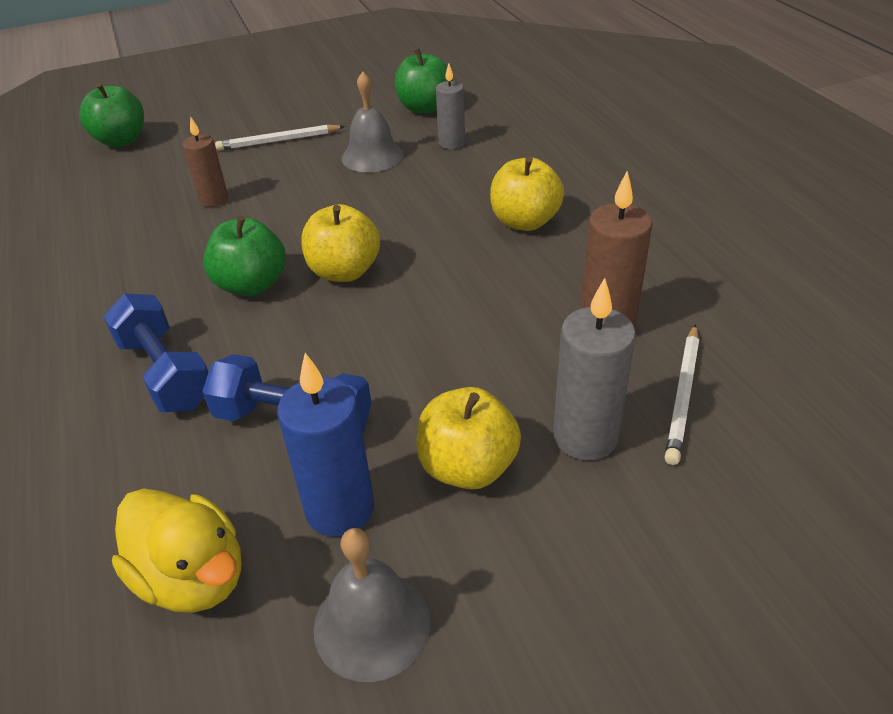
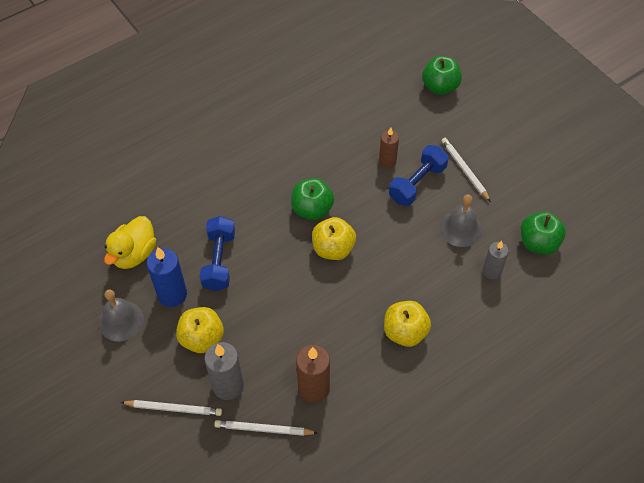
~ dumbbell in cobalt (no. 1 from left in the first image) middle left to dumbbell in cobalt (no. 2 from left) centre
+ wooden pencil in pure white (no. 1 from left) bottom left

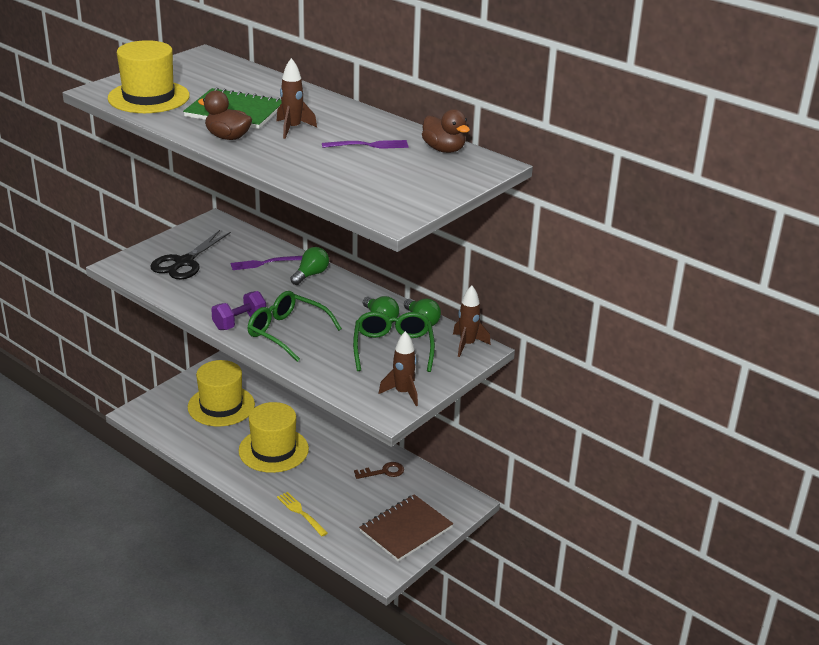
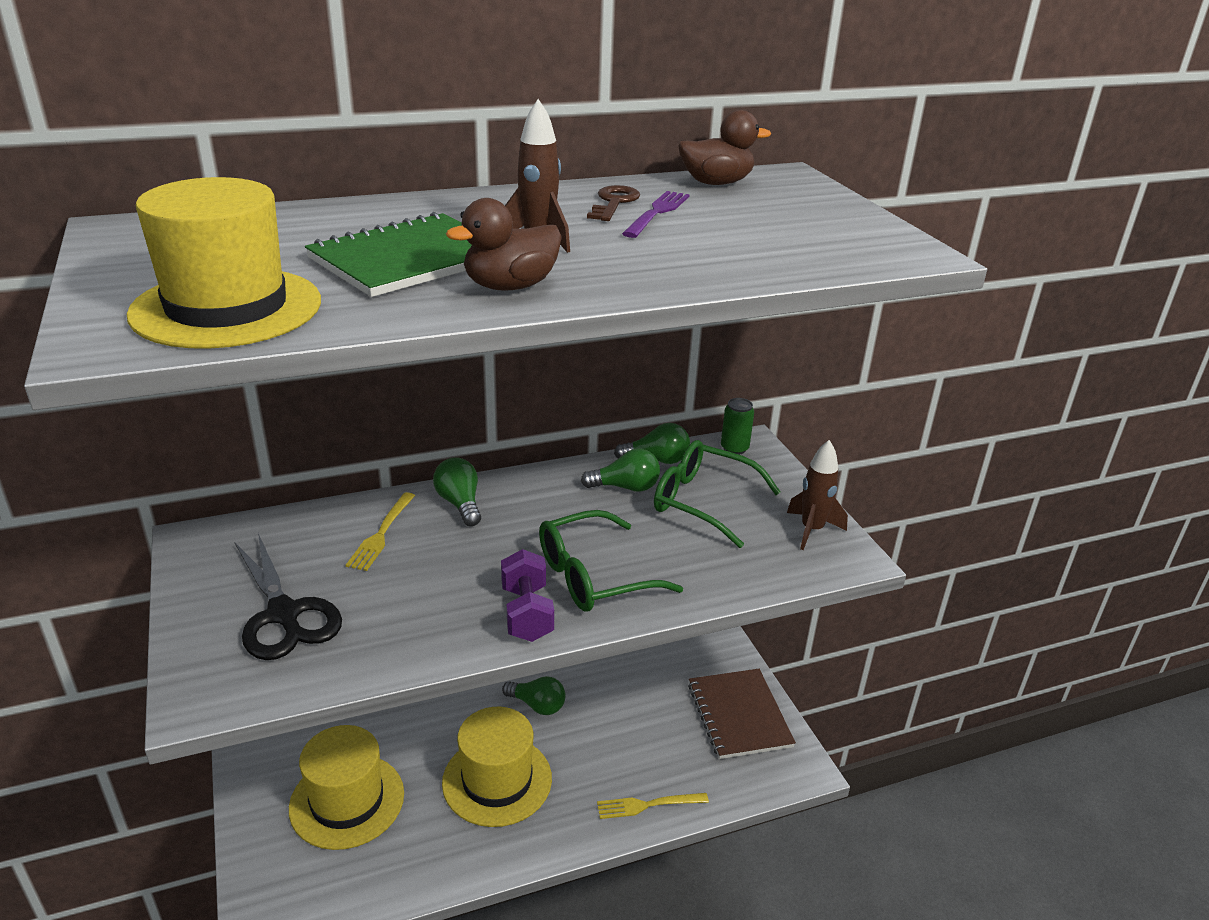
~ table fork in purple (no. 1 from left) middle left to table fork in bright yellow (no. 1 from left) middle left
~ key in dark brown bottom centre to top centre
~ toy rocket in dark brown (no. 3 from left) centre to soda can in green centre
+ lightbulb in green (no. 2 from left) bottom centre

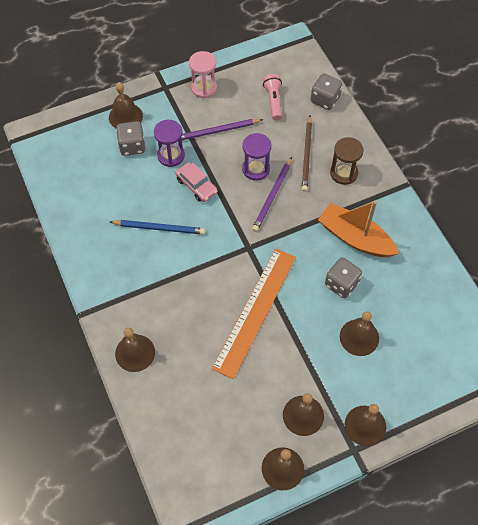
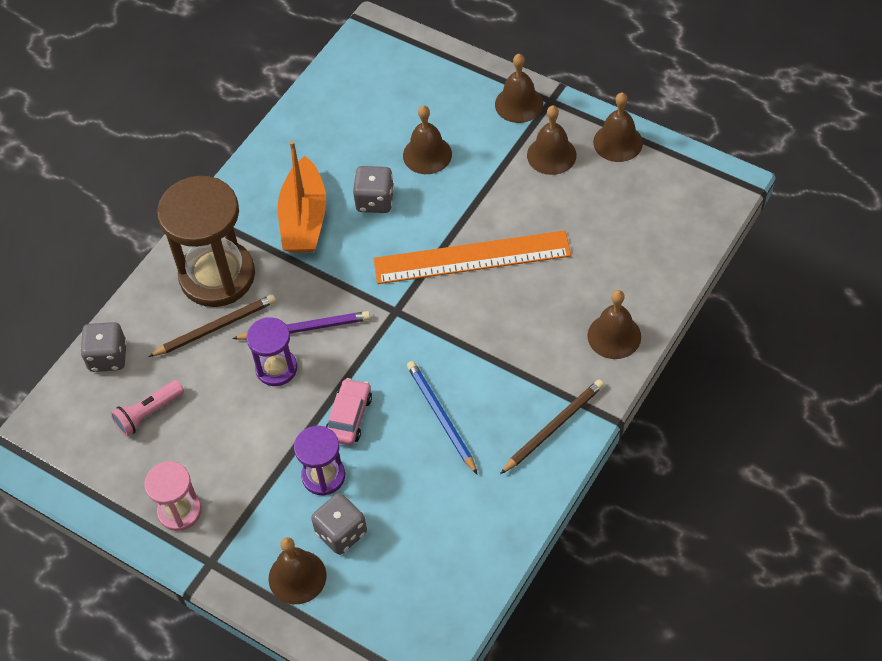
- wooden pencil in purple (no. 1 from left) top centre
~ sandglass in dark brown top right = middle left x1.89
+ wooden pencil in dark brown (no. 2 from left) centre

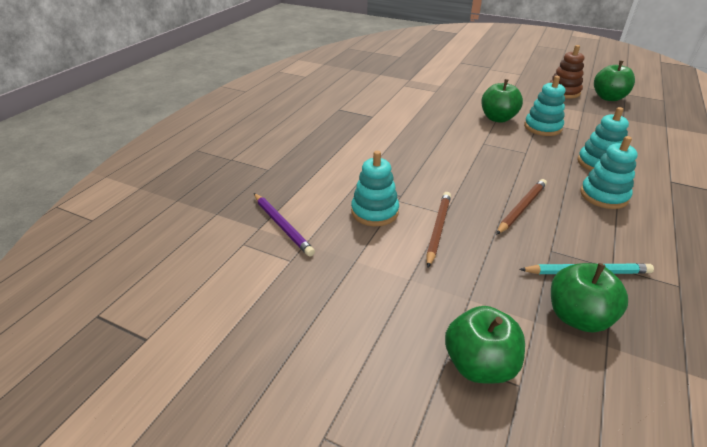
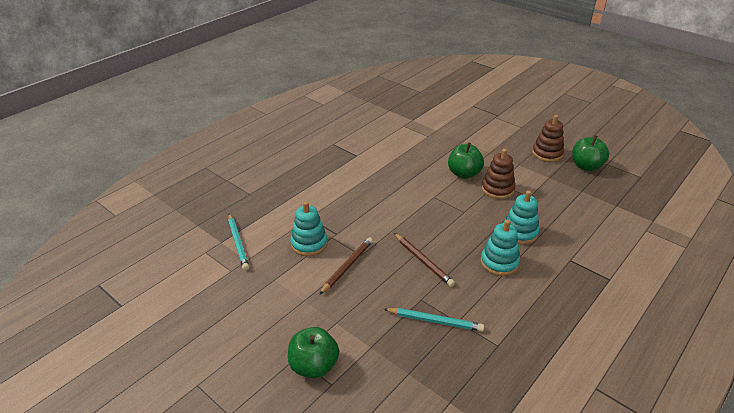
~ wooden pencil in purple centre to wooden pencil in aqua (no. 1 from left) middle left
~ wooden pencil in dark brown (no. 2 from left) middle right = centre 90 degrees clockwise
~ ring stacker in aqua (no. 2 from left) top right to ring stacker in dark brown (no. 1 from left) middle right
- apple fruit in green (no. 3 from left) bottom right

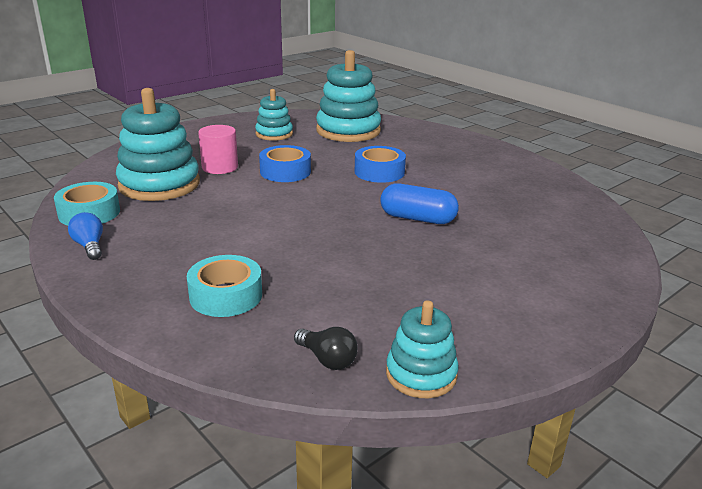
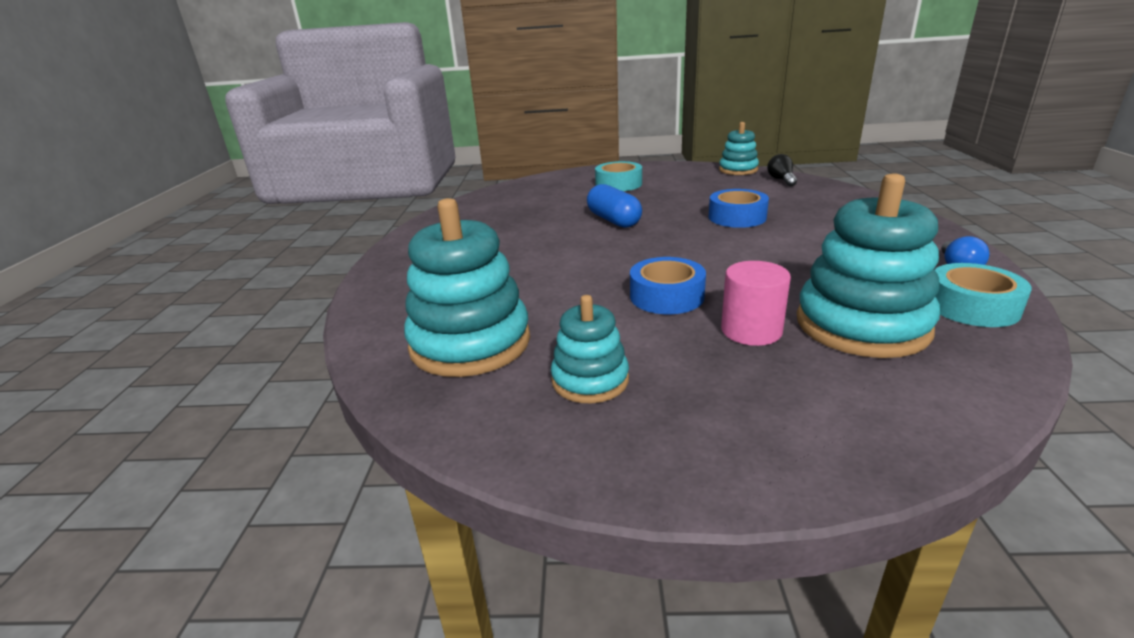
~ tape in aqua (no. 2 from left in the first image) middle left to tape in aqua (no. 1 from left) top centre
~ tape in cobalt (no. 2 from left) centre to top centre

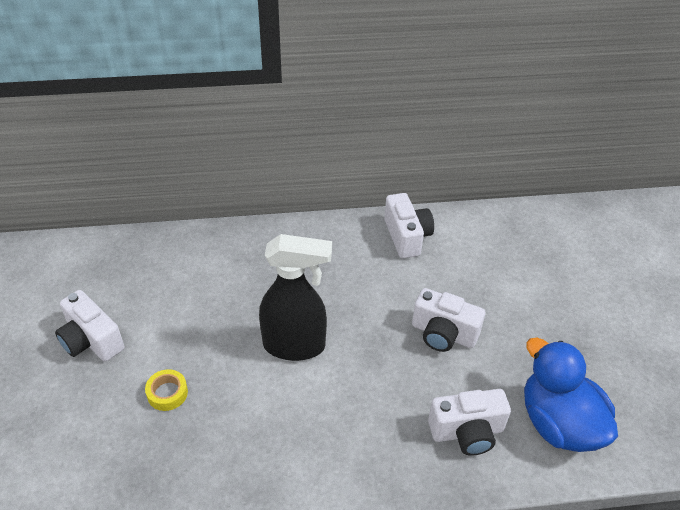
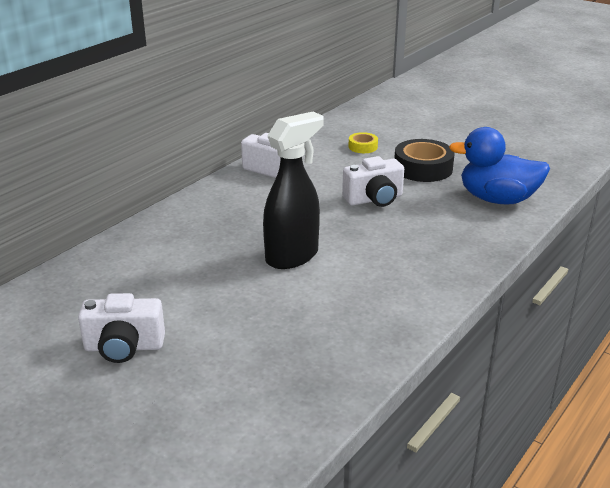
~ tape in bright yellow bottom left to top centre
- camera in pure white (no. 4 from left) bottom right
+ tape in jet-black top right

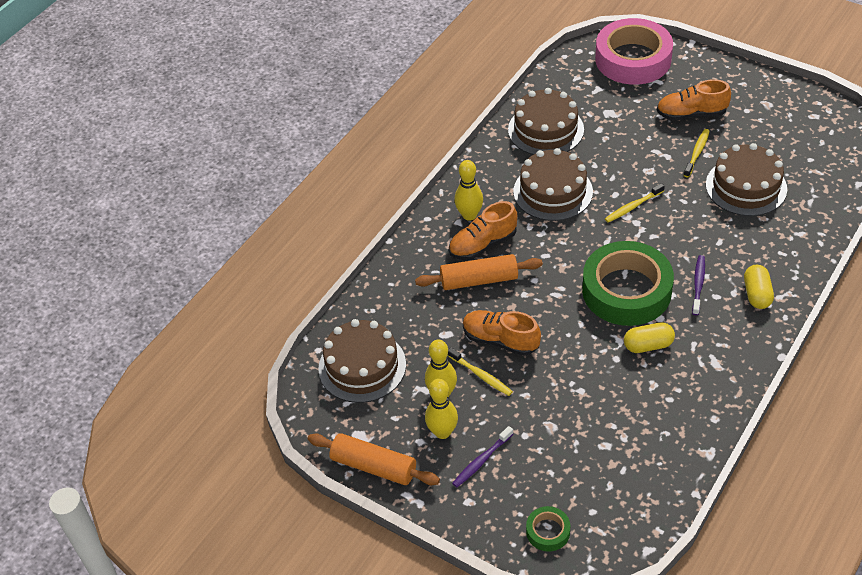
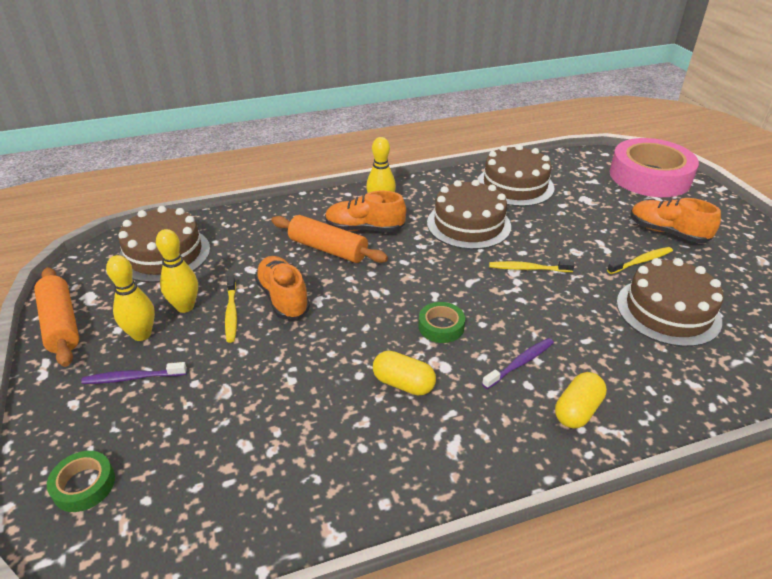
~ tape in green (no. 2 from left) middle right = centre x0.43

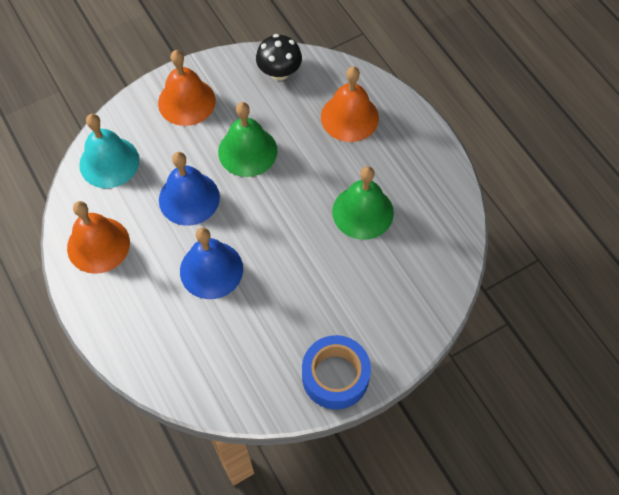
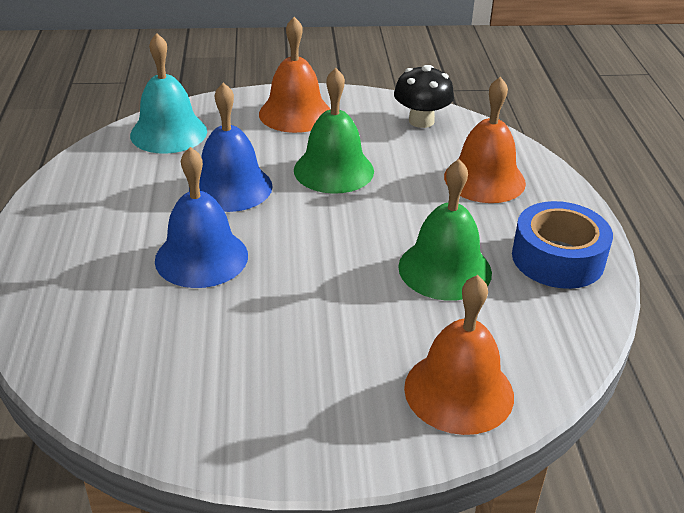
~ bell in orange-coloured (no. 1 from left in the first image) middle left to bell in orange-coloured (no. 2 from left) bottom right
~ tape in cobalt bottom centre to middle right

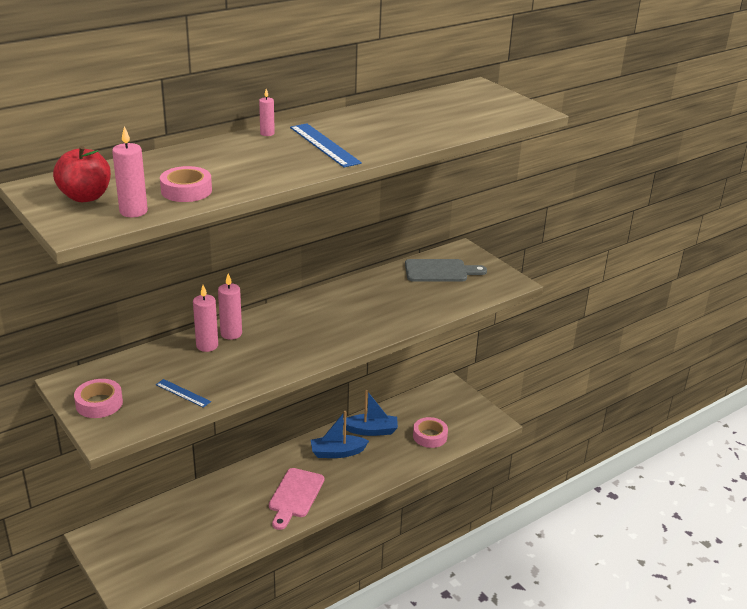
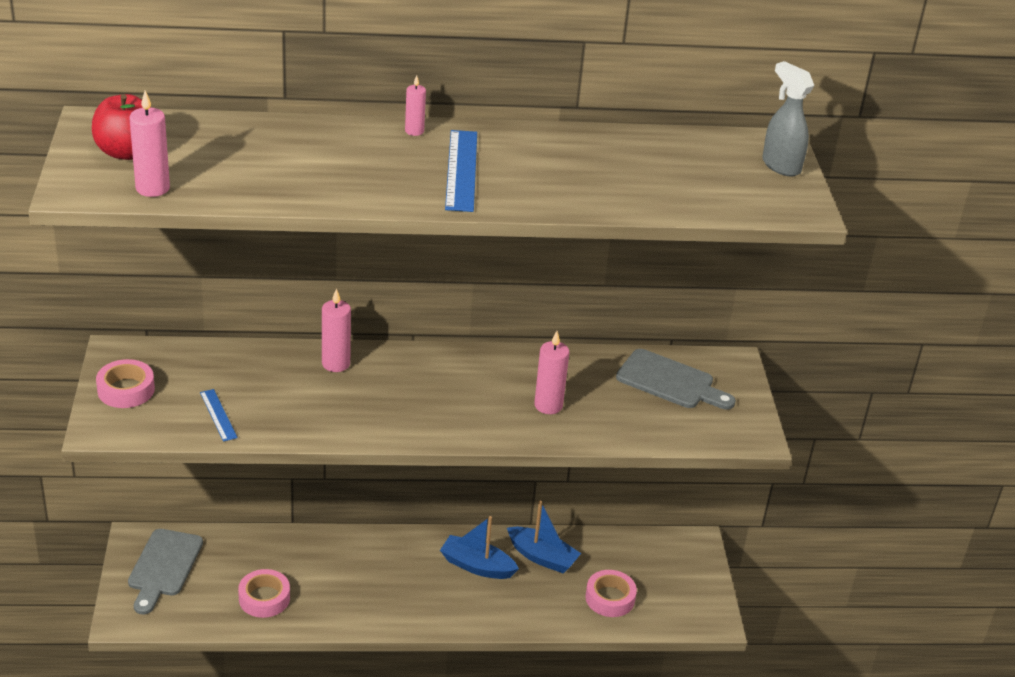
~ tape in pink (no. 2 from left) top left to bottom left
~ candle in pink (no. 2 from left in the first image) middle left to candle in pink (no. 4 from left) centre
- chopping board in pink bottom centre
+ chopping board in gray (no. 1 from left) bottom left
+ spray cleaner in gray top right

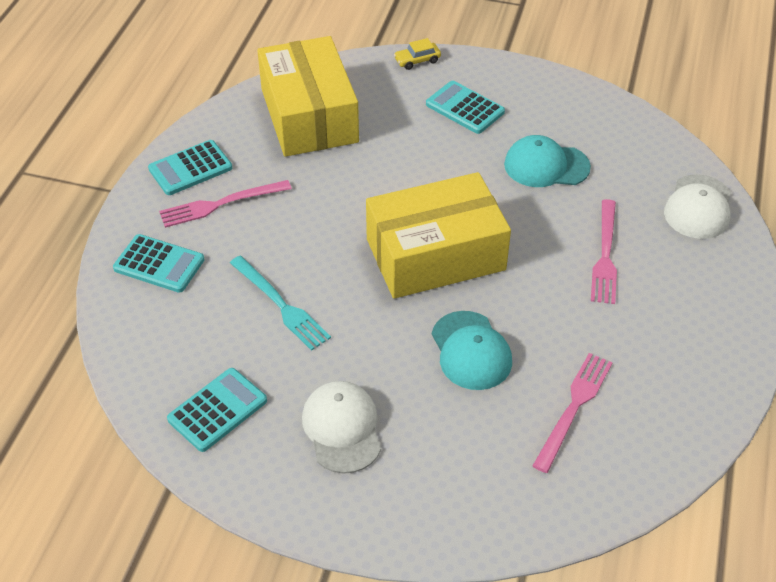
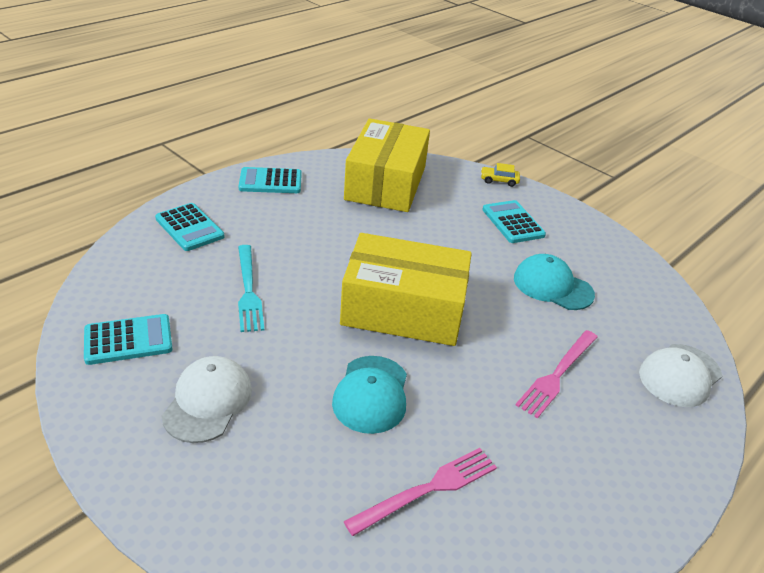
- table fork in pink (no. 1 from left) middle left

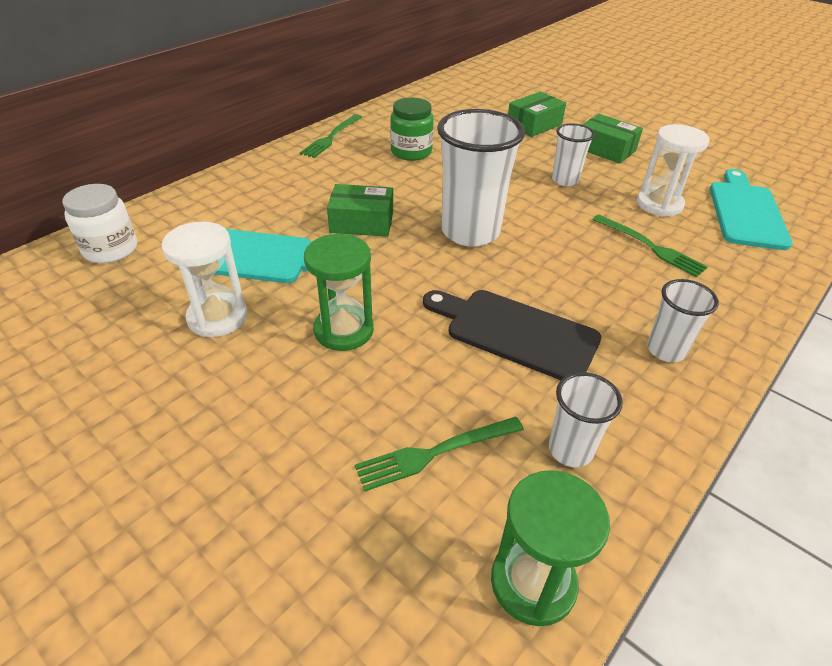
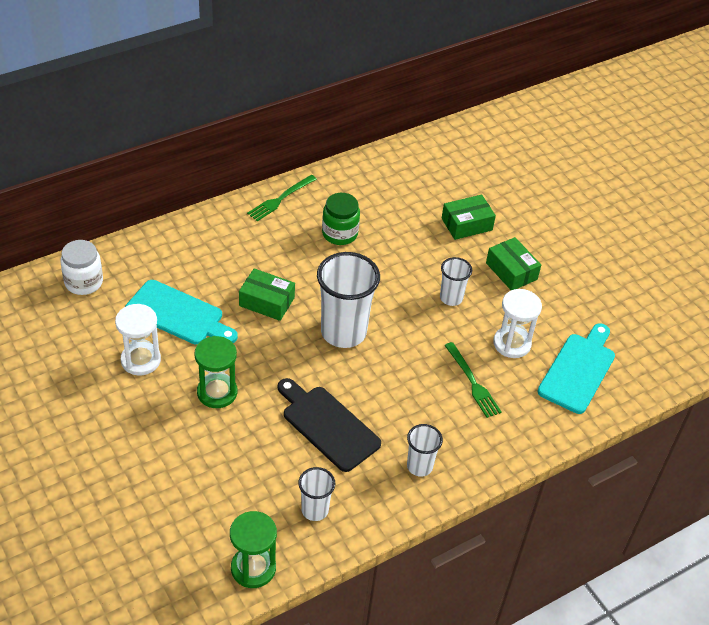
- table fork in green (no. 2 from left) bottom centre

